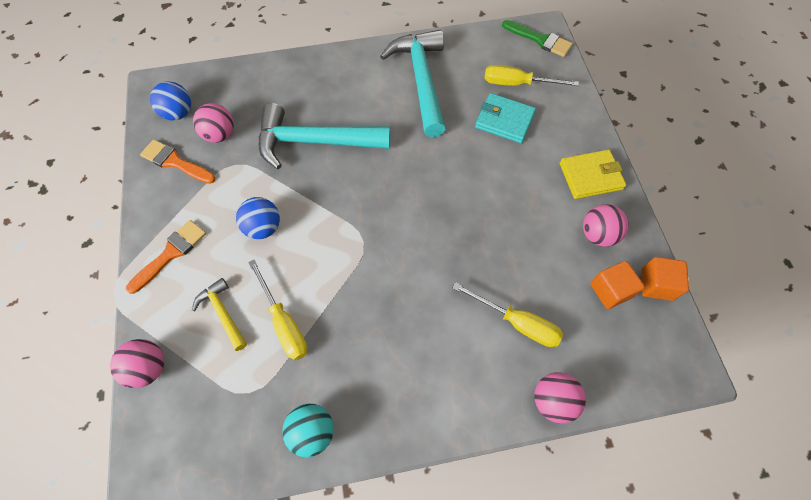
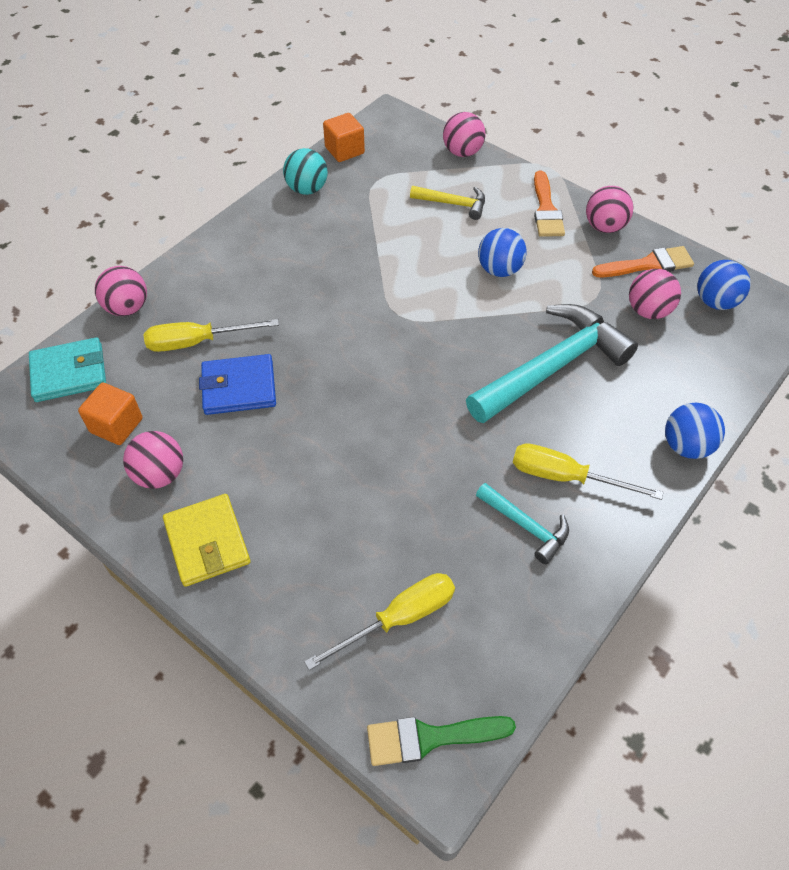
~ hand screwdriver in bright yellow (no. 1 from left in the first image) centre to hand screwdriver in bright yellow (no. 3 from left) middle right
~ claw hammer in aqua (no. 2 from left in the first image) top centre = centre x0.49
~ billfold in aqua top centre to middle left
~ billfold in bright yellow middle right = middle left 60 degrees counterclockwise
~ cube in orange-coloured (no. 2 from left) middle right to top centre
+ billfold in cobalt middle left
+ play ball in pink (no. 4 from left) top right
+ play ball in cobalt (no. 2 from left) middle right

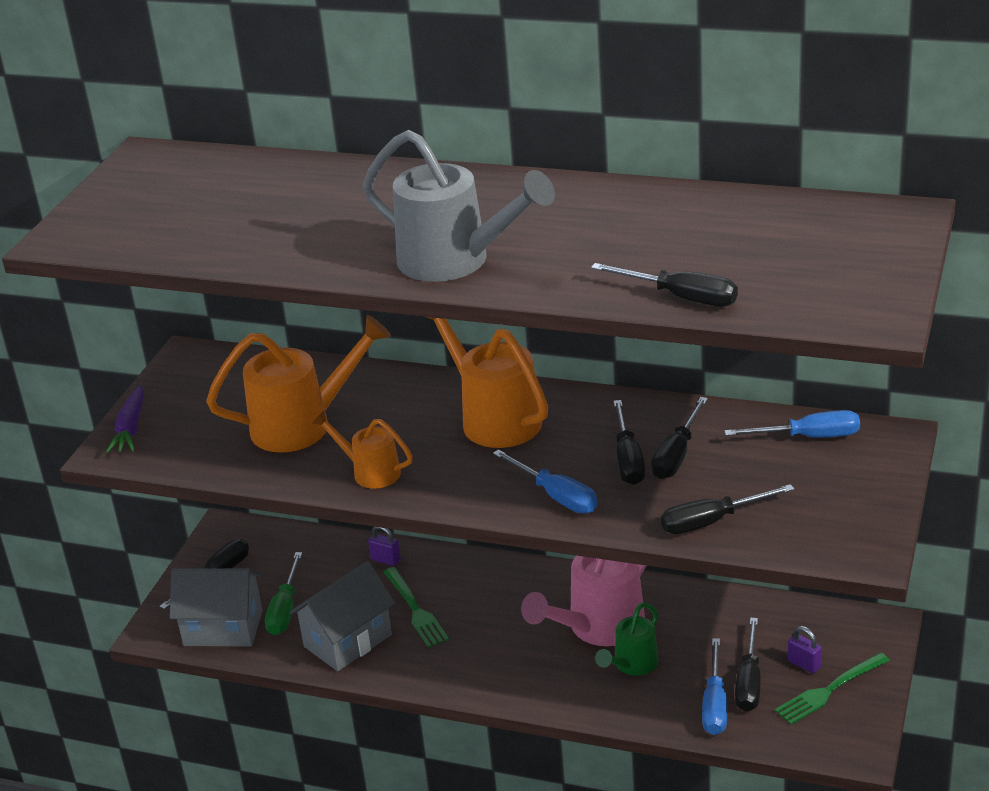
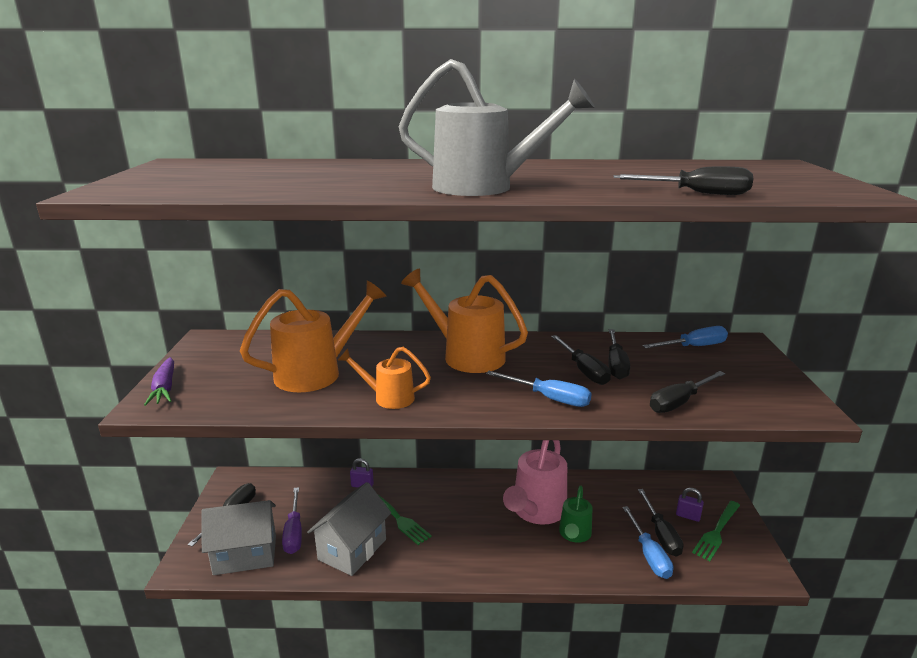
~ hand screwdriver in green bottom left to hand screwdriver in purple bottom left

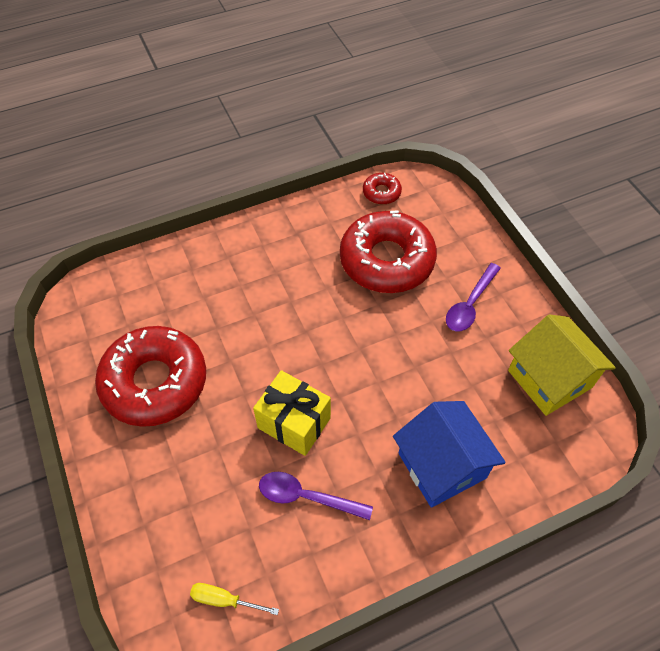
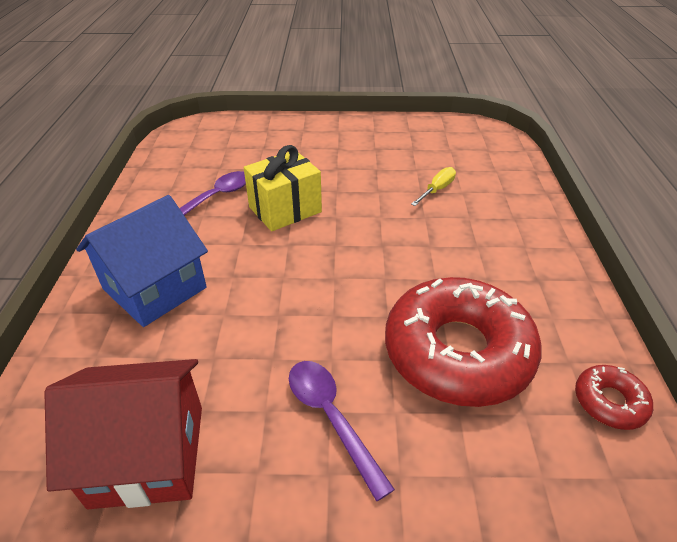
- doughnut in crimson (no. 1 from left) middle left
~ hand screwdriver in bright yellow bottom centre to centre
~ cottage in cobalt bottom right = middle left 45 degrees counterclockwise
~ cottage in bright yellow middle right to cottage in crimson bottom left

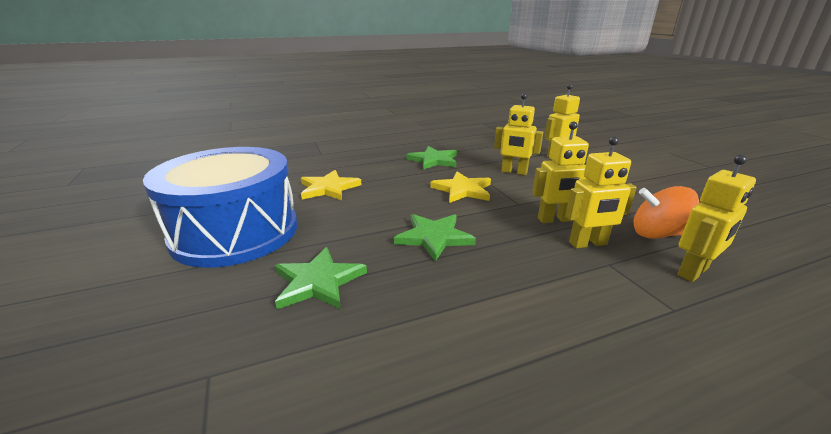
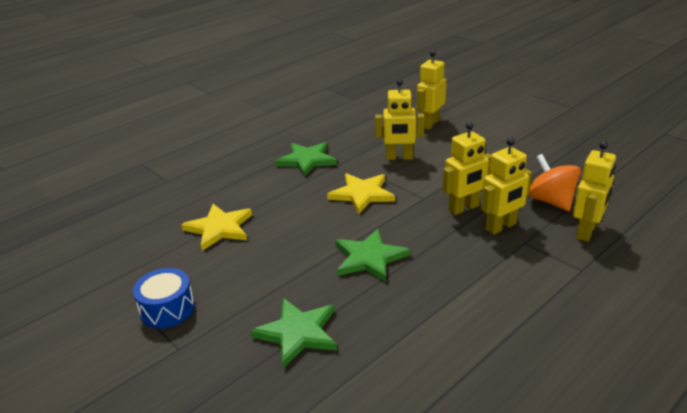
~ drum in cobalt middle left = bottom left x0.41
~ spinning top in orange-coloured middle right = middle right 75 degrees clockwise

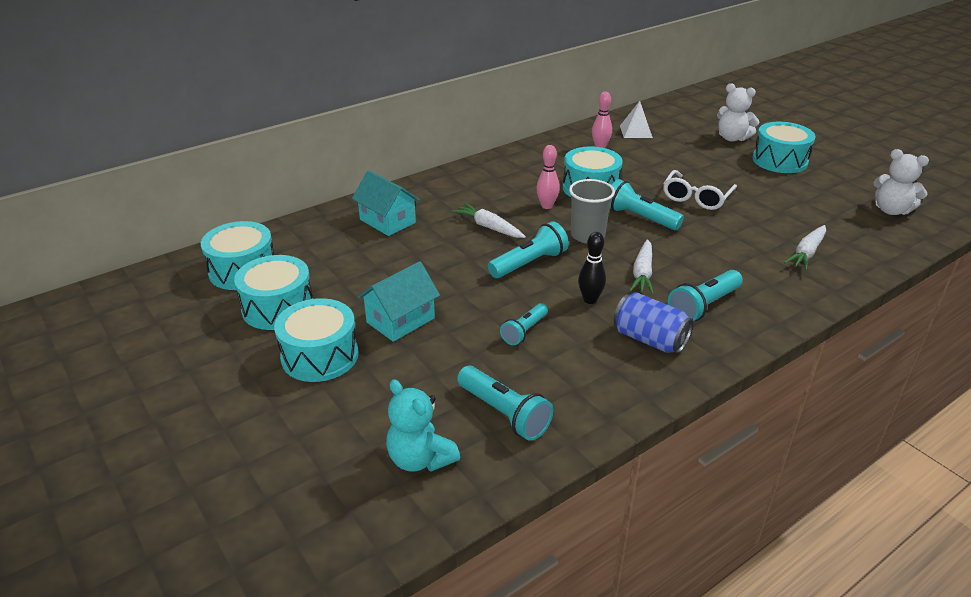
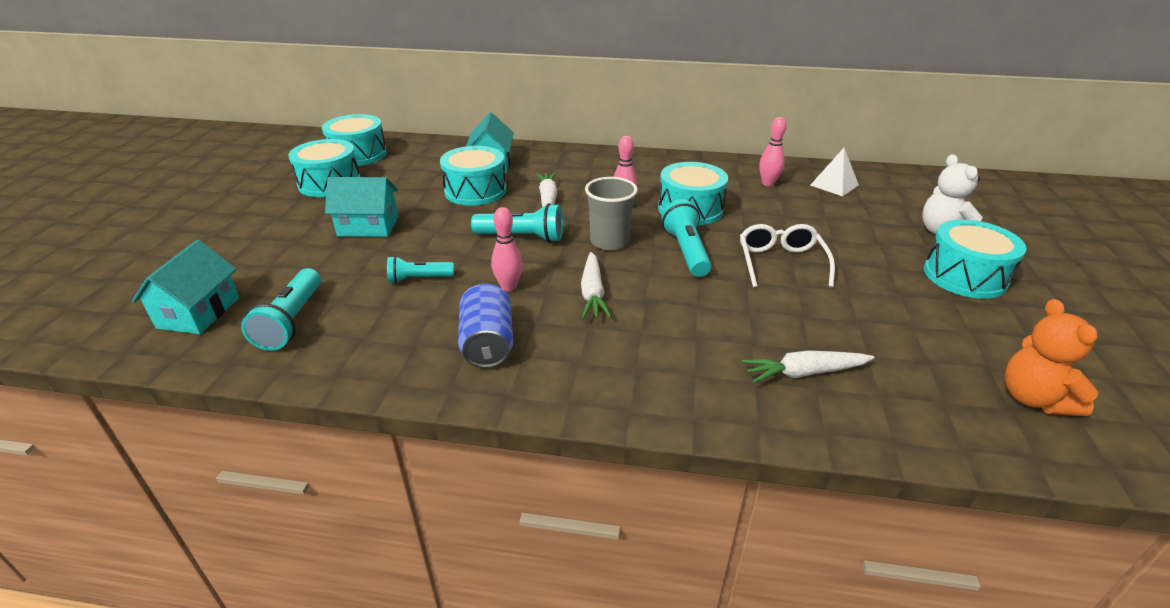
~ drum in aqua (no. 3 from left) middle left to top centre
~ stuffed bear in aqua bottom centre to cottage in aqua (no. 1 from left) middle left
~ tenpin in jet-black centre to tenpin in pink (no. 1 from left) centre
~ toy carrot in pure white (no. 2 from left) centre = centre 60 degrees counterclockwise
~ eyeglasses in pure white top right = middle right 105 degrees clockwise
- pocket torch in aqua (no. 5 from left) middle right
~ stuffed bear in pure white (no. 2 from left) top right to stuffed bear in orange-coloured middle right

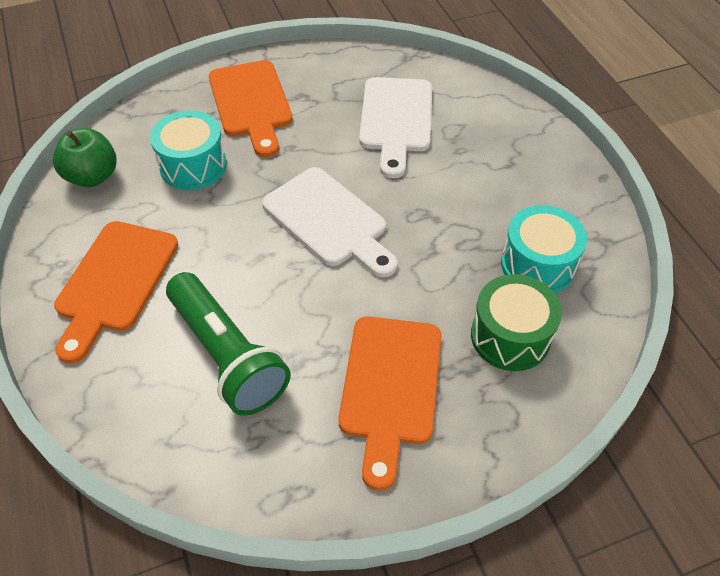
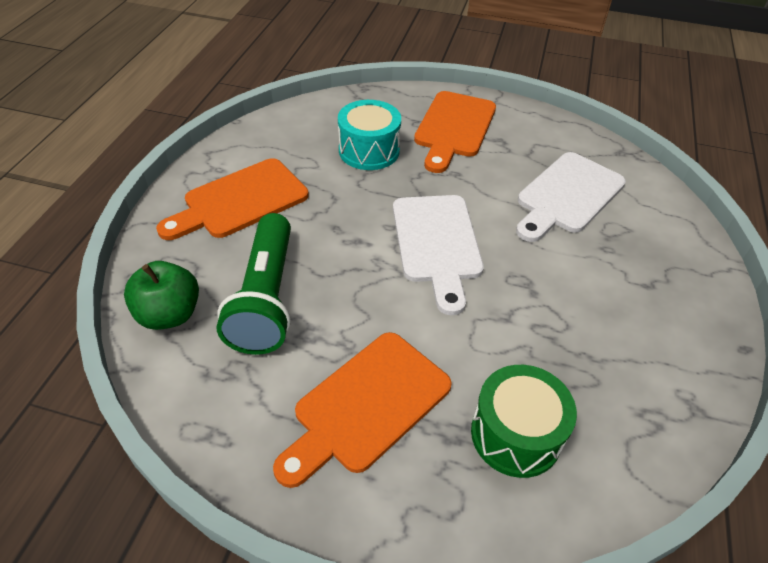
~ apple fruit in green top left to middle left
- drum in aqua (no. 2 from left) middle right

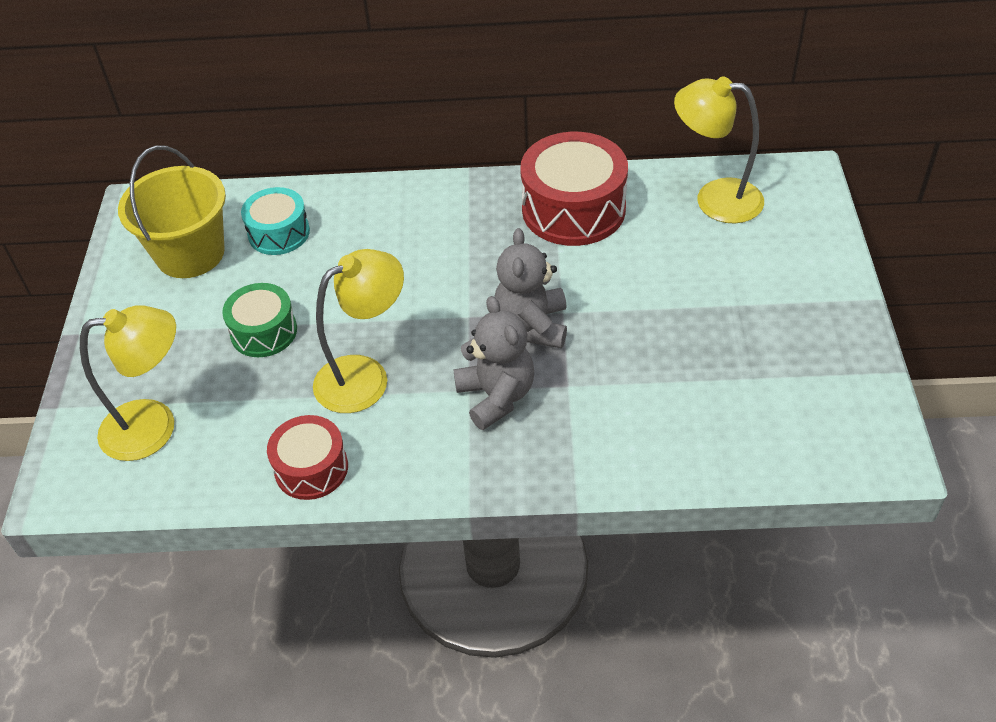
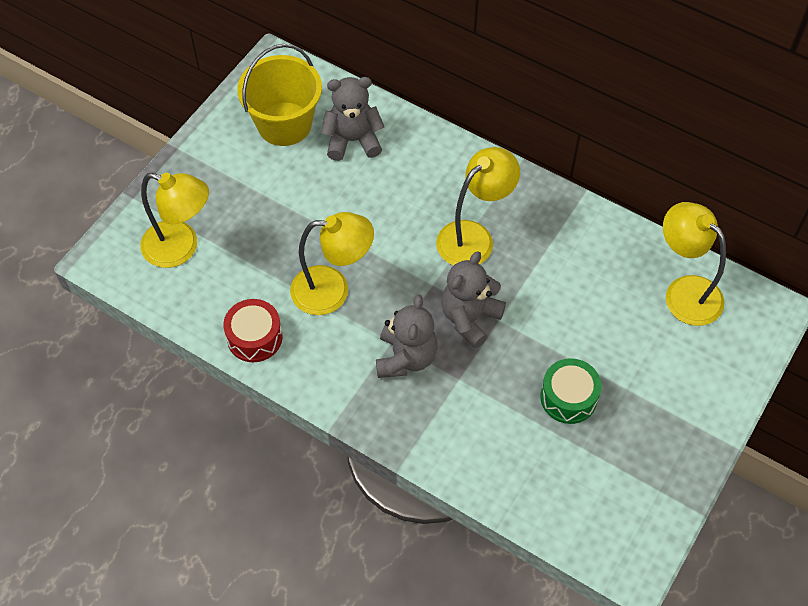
~ drum in green middle left to middle right
~ drum in aqua top left to stuffed bear in gray (no. 1 from left) top centre
- drum in crimson (no. 2 from left) top centre
+ reading lamp in bright yellow (no. 3 from left) centre

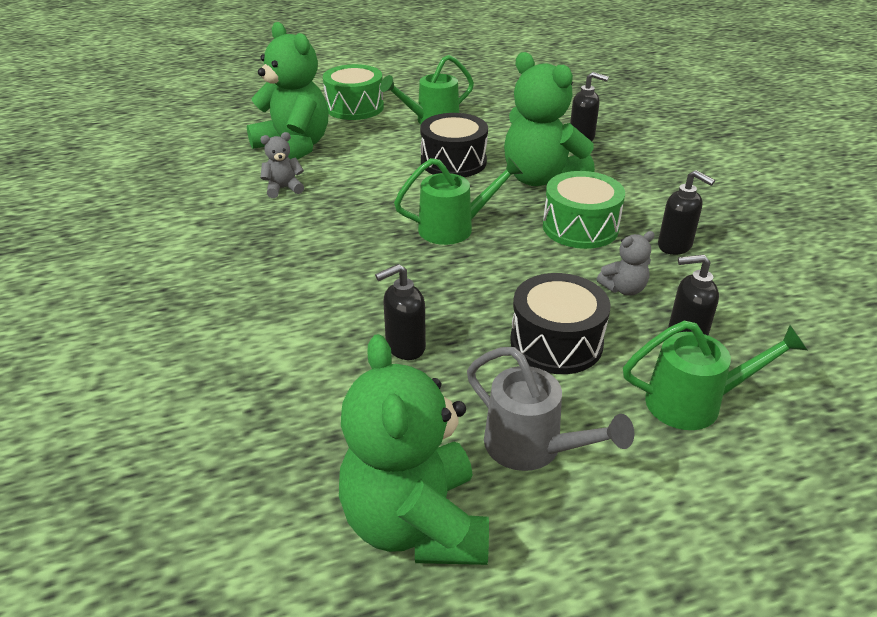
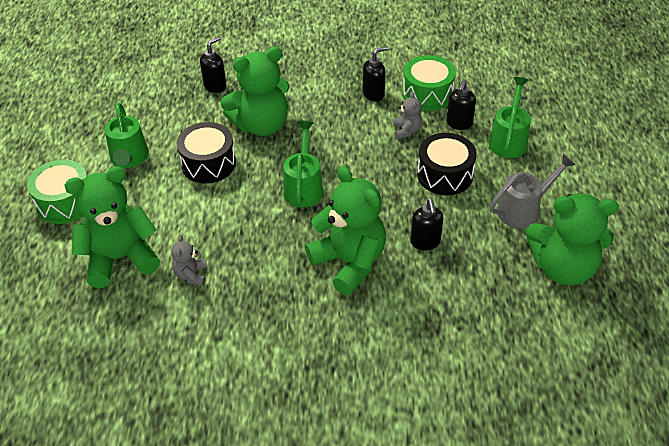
~ drum in green (no. 2 from left) centre to top centre
+ stuffed bear in green (no. 3 from left) centre

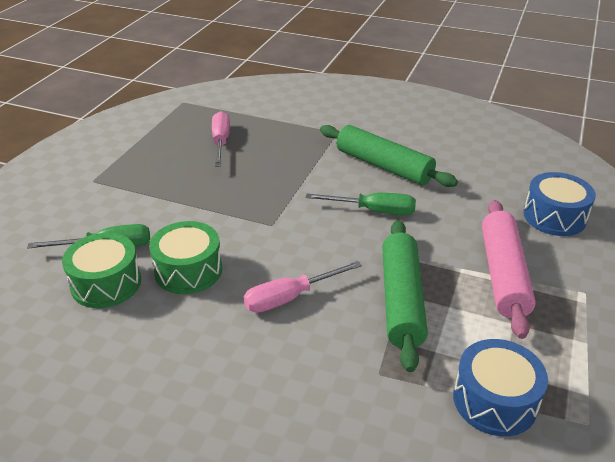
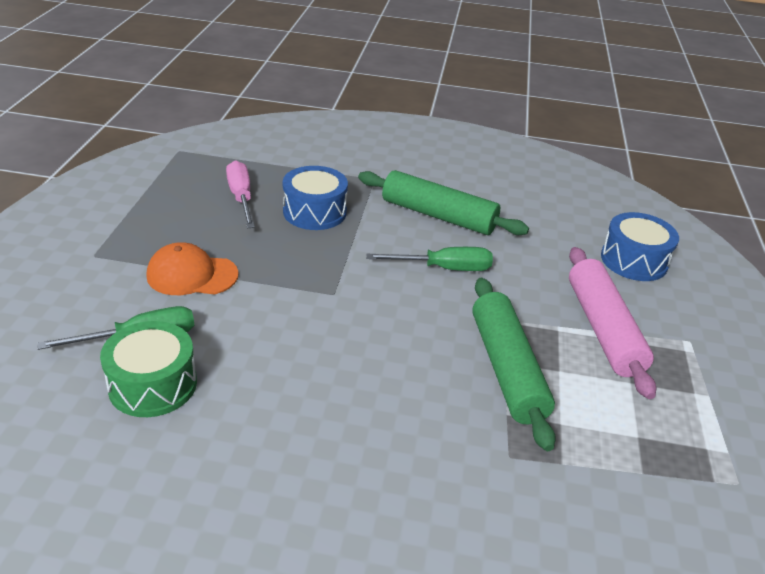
- drum in green (no. 2 from left) middle left
- hand screwdriver in pink (no. 2 from left) centre
~ drum in cobalt (no. 1 from left) bottom right to centre
+ baseball cap in orange-coloured middle left

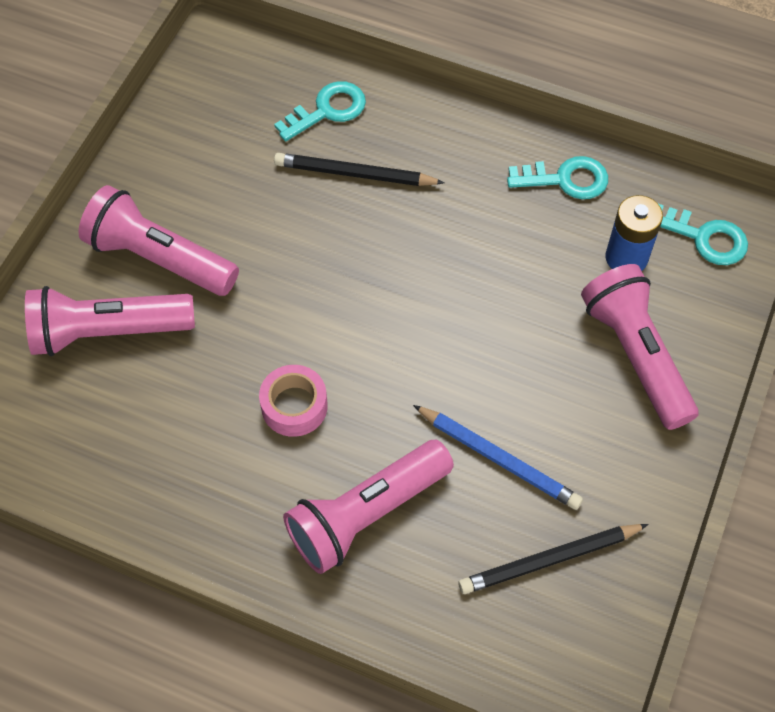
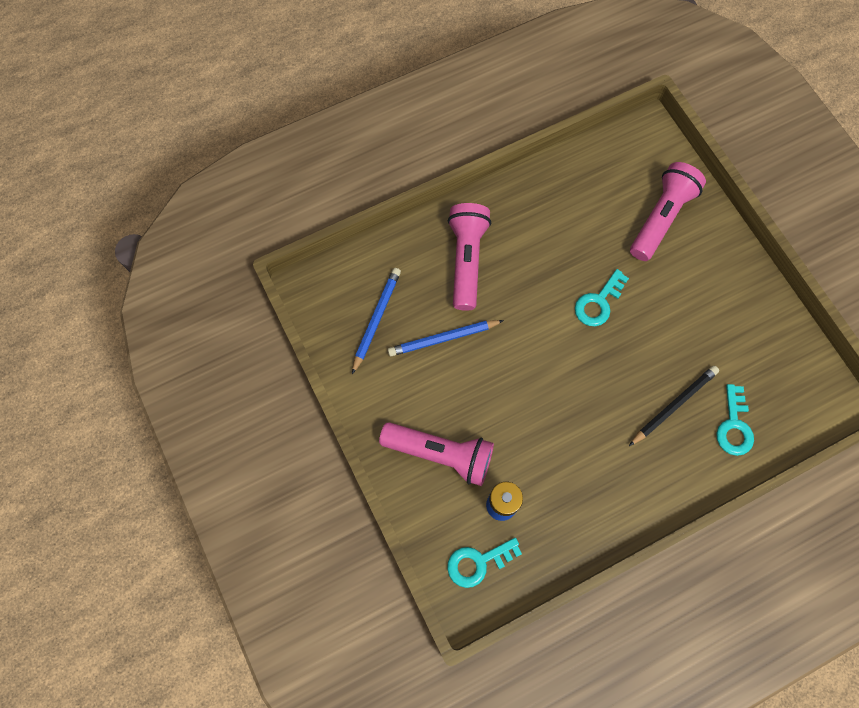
- pocket torch in pink (no. 2 from left) middle left
- tape in pink centre
~ wooden pencil in jet-black (no. 2 from left) bottom right to wooden pencil in cobalt (no. 1 from left) centre
~ key in aqua (no. 2 from left) top right to middle right

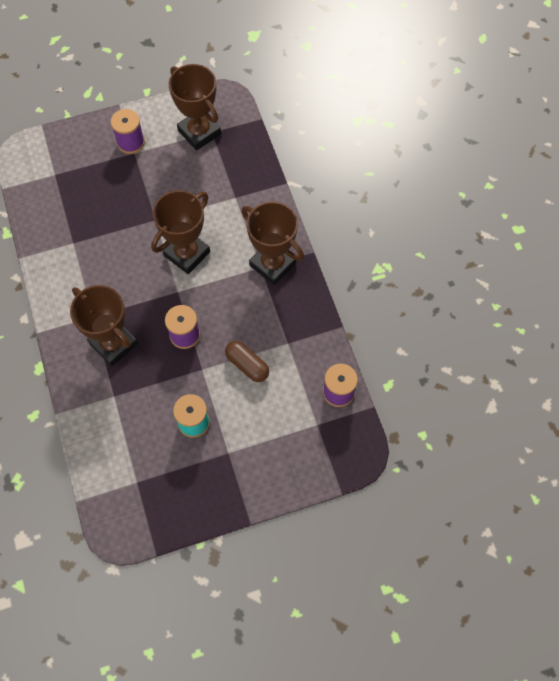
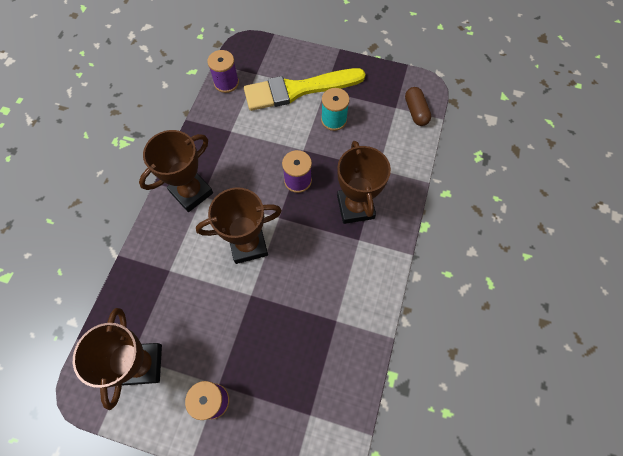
~ pill in dark brown centre to top right
~ trophy in dark brown (no. 4 from left in the first image) centre = middle left 60 degrees clockwise
+ brush in bright yellow top centre

